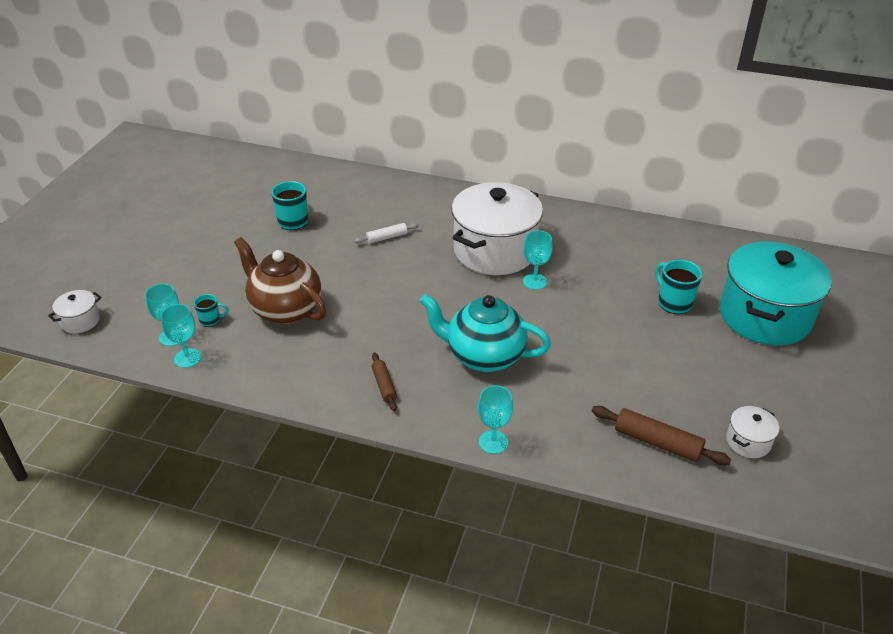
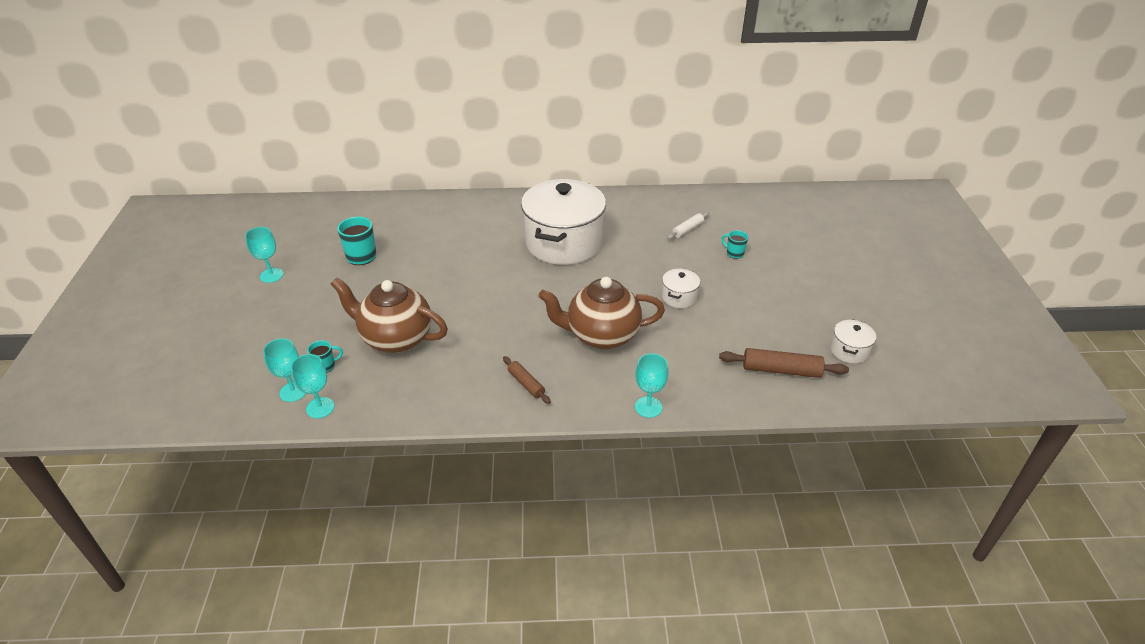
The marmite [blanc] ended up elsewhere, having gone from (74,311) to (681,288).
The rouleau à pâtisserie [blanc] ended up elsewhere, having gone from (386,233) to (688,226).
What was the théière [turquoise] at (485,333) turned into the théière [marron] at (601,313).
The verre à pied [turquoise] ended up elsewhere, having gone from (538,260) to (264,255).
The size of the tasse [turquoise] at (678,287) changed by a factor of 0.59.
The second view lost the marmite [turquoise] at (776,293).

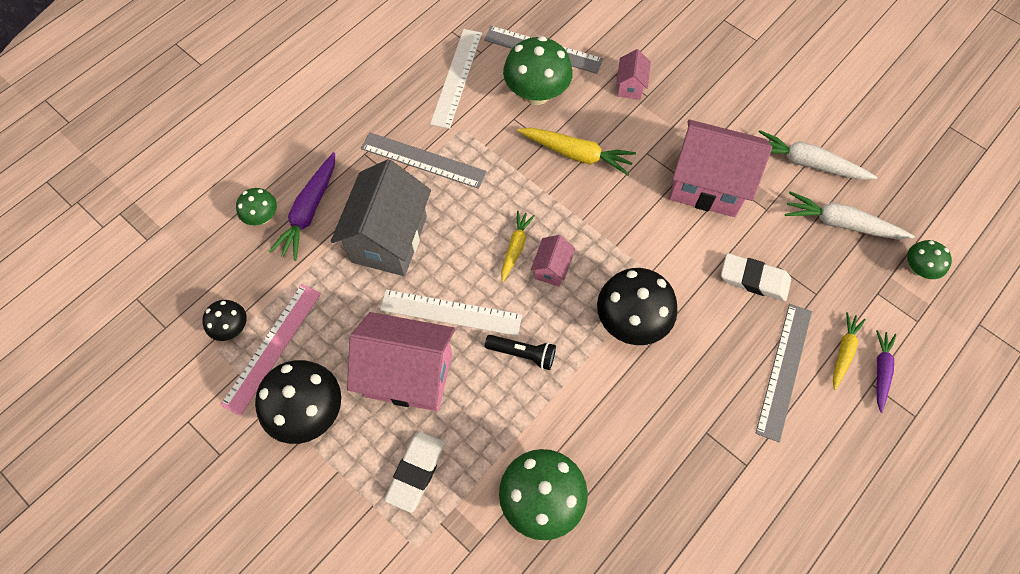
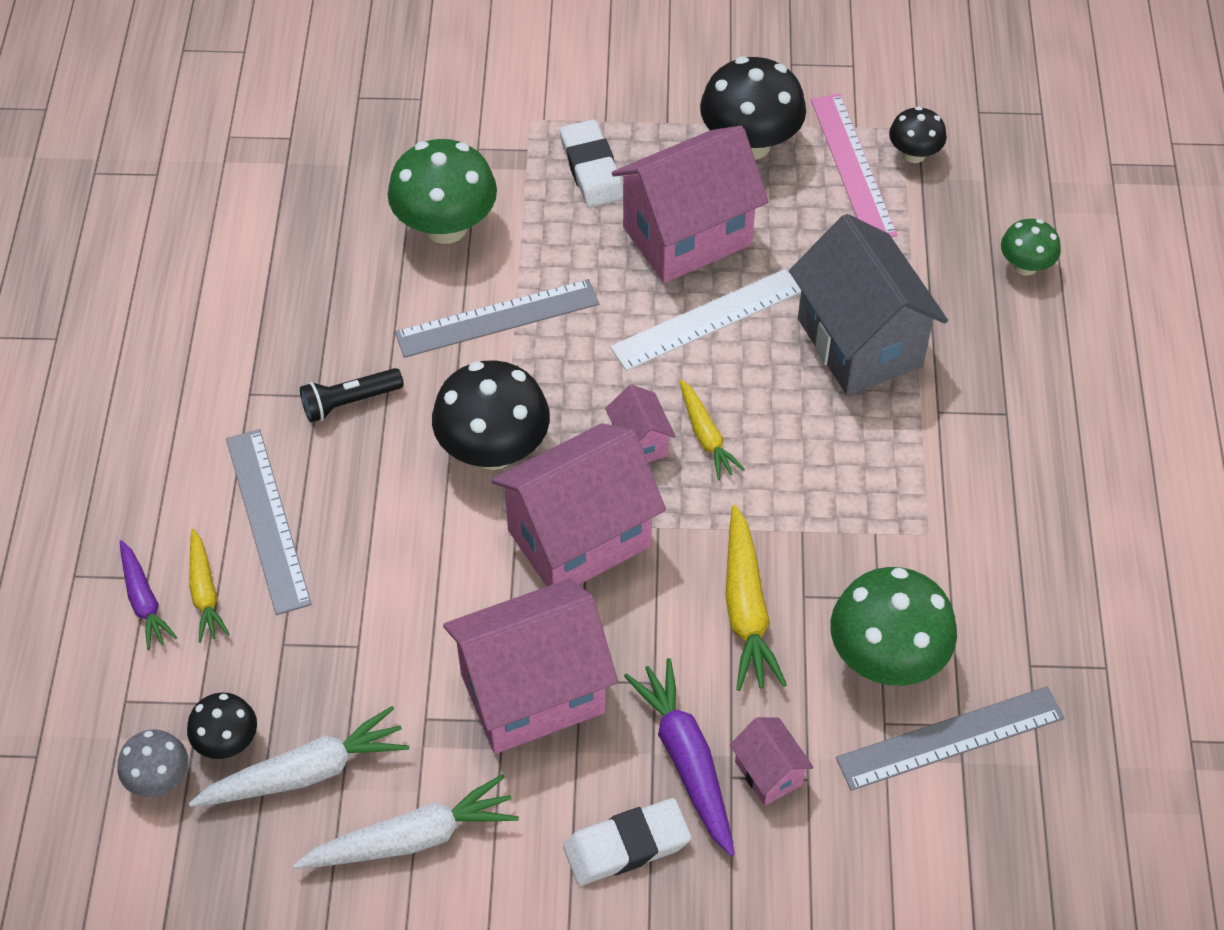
The carotte [violet] ended up elsewhere, having gone from (302,206) to (679,757).
The règle [gris] ended up elsewhere, having gone from (424,160) to (497,318).
The second view lost the règle [blanc] at (456,79).
The lampe de poche [noir] ended up elsewhere, having gone from (520,352) to (352,395).
The carotte [jaune] at (576,151) ended up facing another way, 75 degrees counterclockwise from before.
The gomme [blanc] ended up elsewhere, having gone from (756,277) to (627,842).
What was the champignon [vert] at (929,259) turned into the champignon [gris] at (153,763).
The second view gained the champignon [noir] at (222,725).
The second view gained the maison [rose] at (578,505).

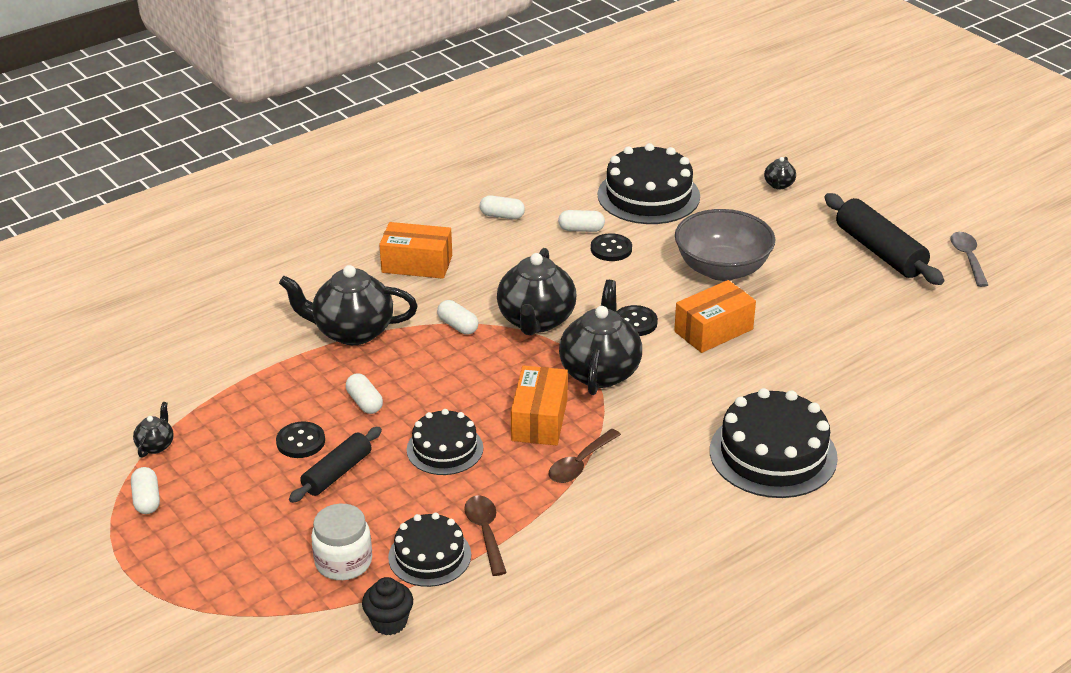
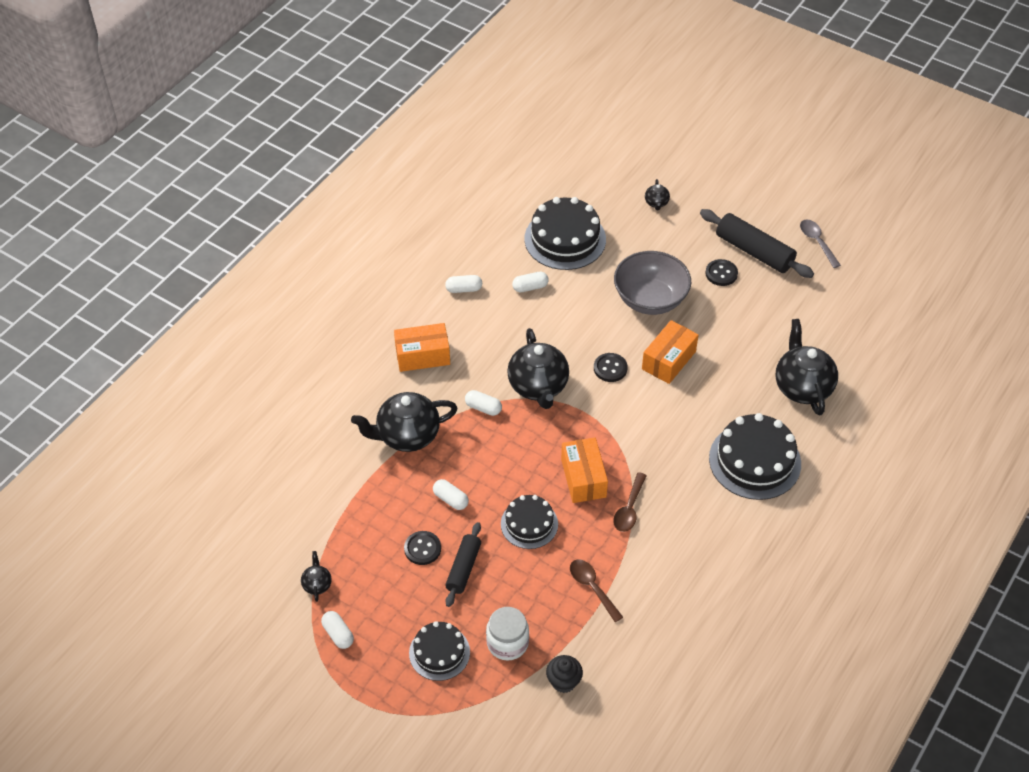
The gâteau [noir] ended up elsewhere, having gone from (429,550) to (439,651).
The théière [noir] ended up elsewhere, having gone from (600,337) to (806,367).
The bouton [noir] ended up elsewhere, having gone from (611,247) to (721,272).

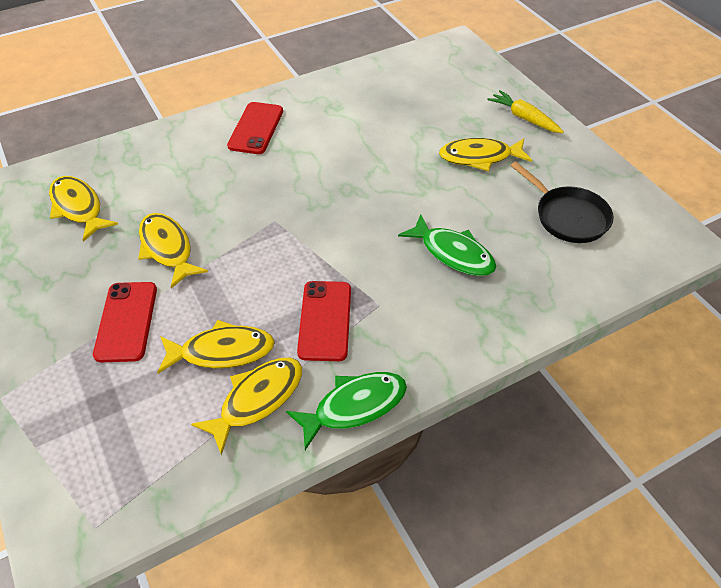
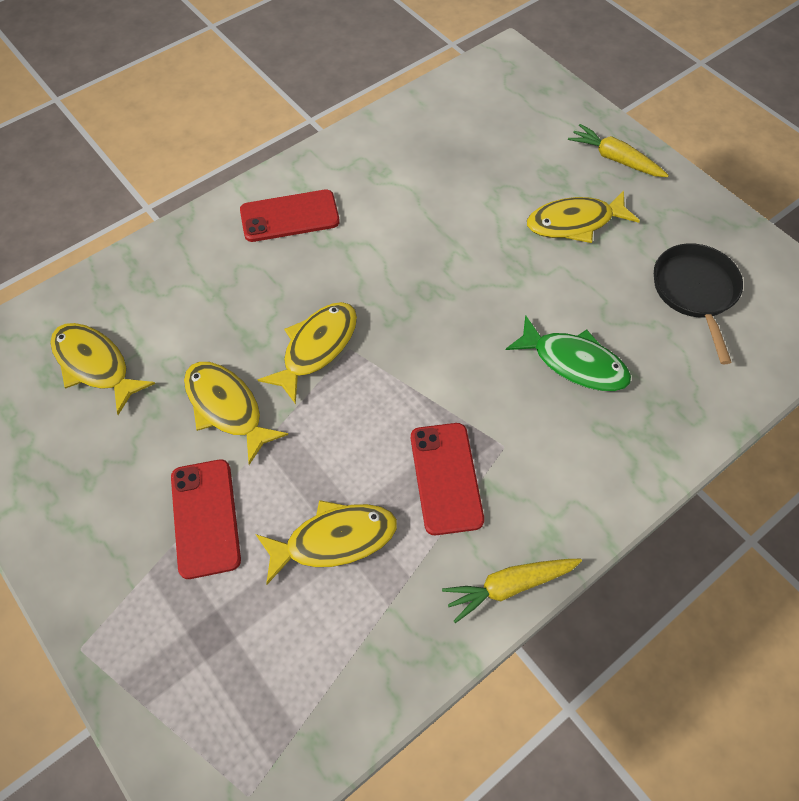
The poisson [jaune] ended up elsewhere, having gone from (246,406) to (307,353).
The téléphone [rouge] at (255,128) ended up facing another way, 75 degrees clockwise from before.
Where the poisson [vert] stood at (346,411), the carotte [jaune] came to stand at (512,591).
The poêle [noir] at (562,202) ended up facing another way, 135 degrees counterclockwise from before.

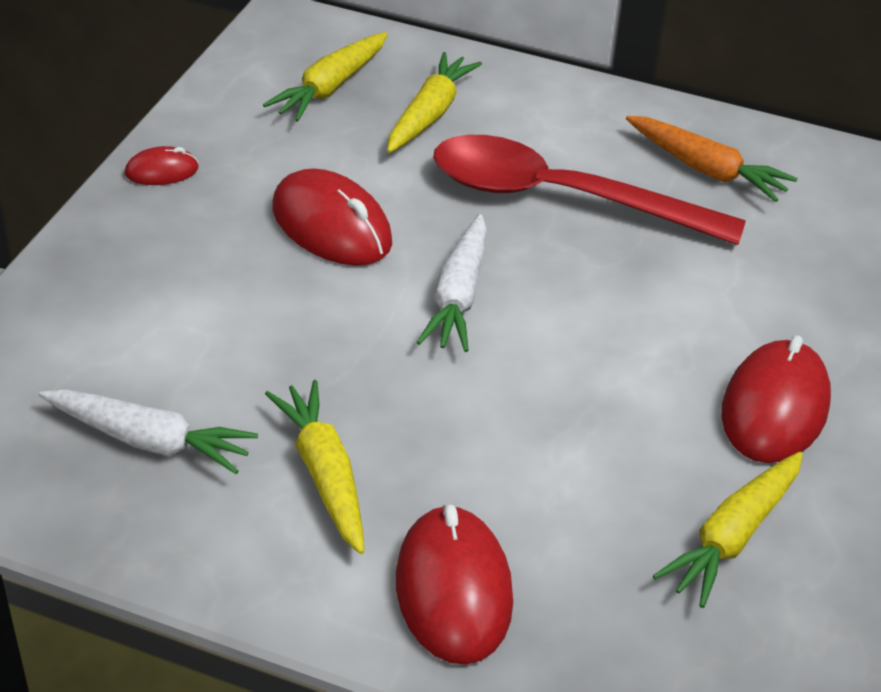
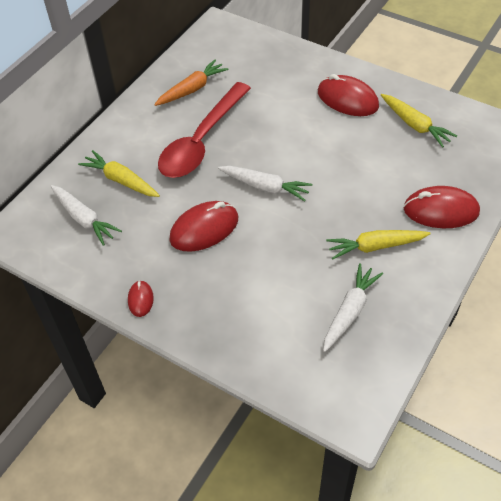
What was the carotte [jaune] at (325,77) turned into the carotte [blanc] at (86,215).

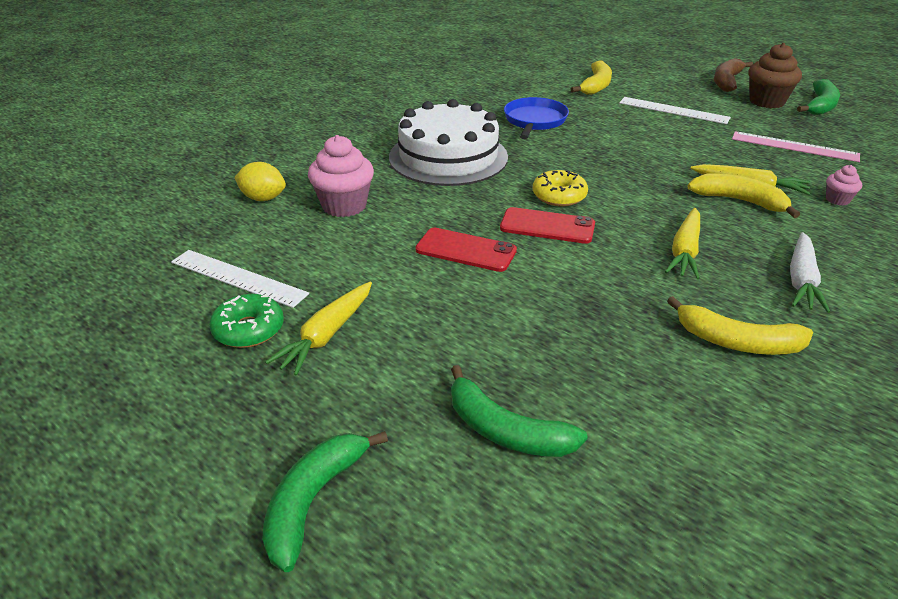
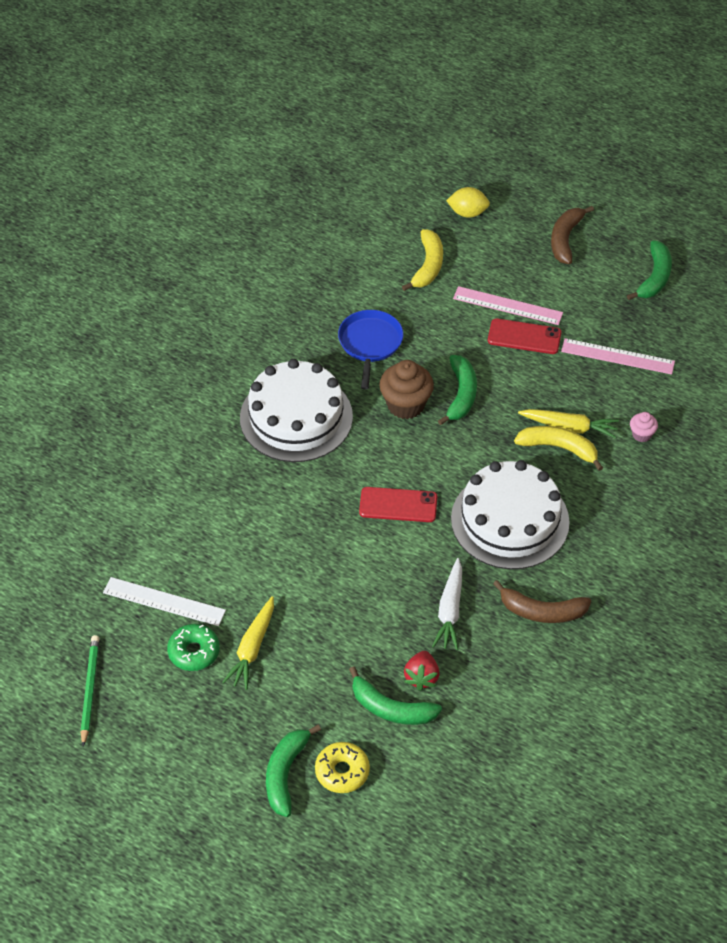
The citron [jaune] ended up elsewhere, having gone from (260,181) to (468,202).
The second view lost the muffin [rose] at (341,176).
The téléphone [rouge] ended up elsewhere, having gone from (466,250) to (524,336).
The beignet [jaune] ended up elsewhere, having gone from (560,188) to (342,767).
What was the règle [blanc] at (675,110) turned into the règle [rose] at (508,305).
Where the carotte [jaune] stood at (682,243), the gâteau [blanc] came to stand at (510,514).
What was the banane [jaune] at (740,325) turned into the banane [marron] at (542,601).
The muffin [marron] ended up elsewhere, having gone from (775,75) to (406,389).
The carotte [blanc] ended up elsewhere, having gone from (810,272) to (447,604).
The second view gained the crayon [vert] at (90,691).
The second view gained the fraise [rouge] at (422,671).
The second view gained the banane [vert] at (457,390).

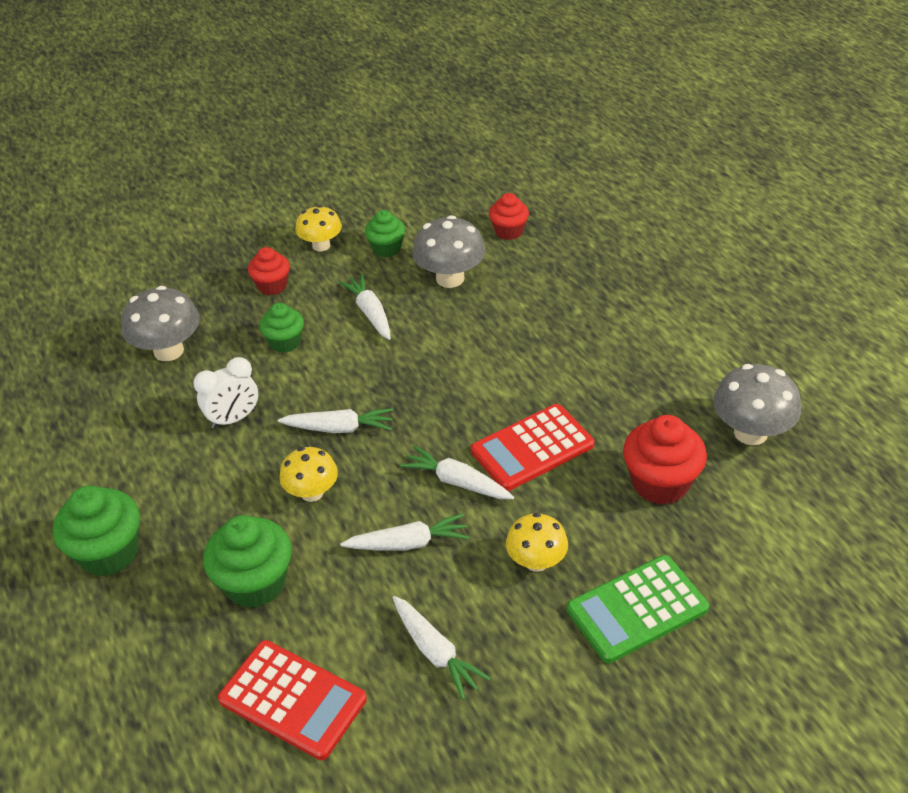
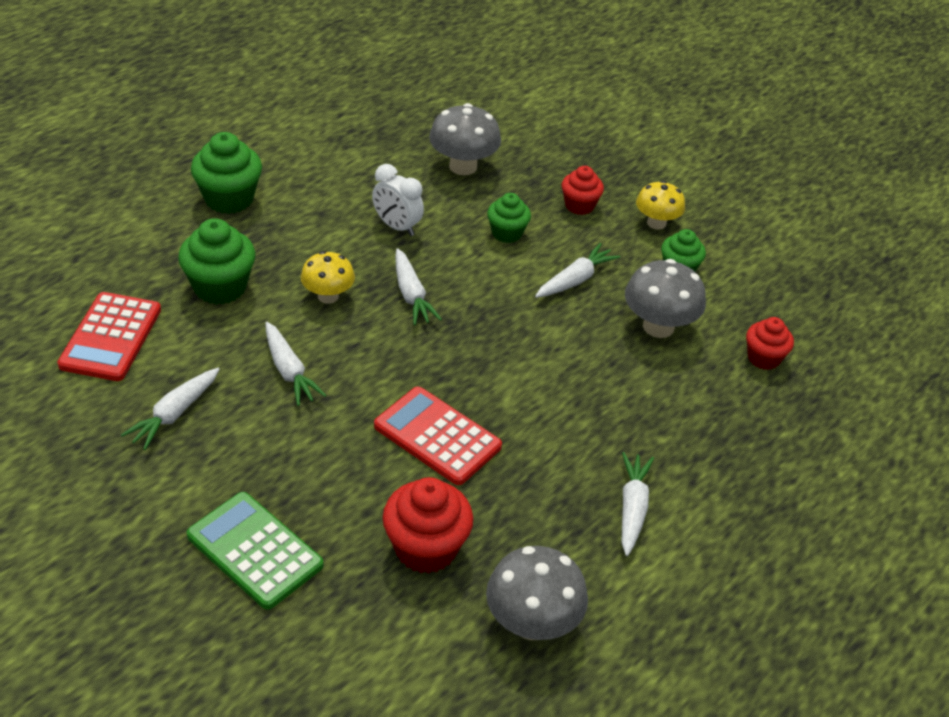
The carotte [blanc] ended up elsewhere, having gone from (457,472) to (638,504).
The second view lost the champignon [jaune] at (537,542).

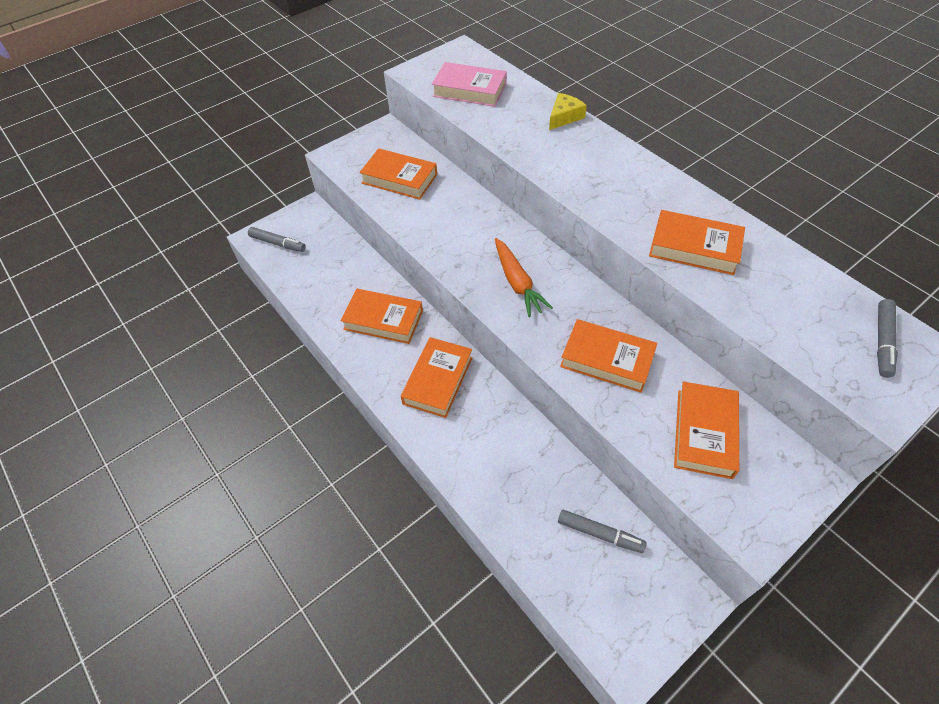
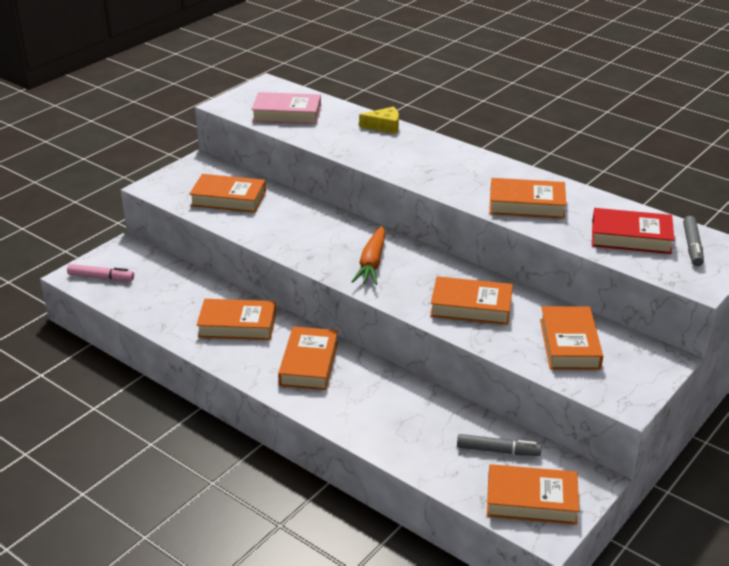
What was the feutre [gris] at (277,239) turned into the feutre [rose] at (100,272).
The carotte [orange] at (524,277) ended up facing another way, 45 degrees clockwise from before.
The fromage [jaune] at (568,111) ended up facing another way, 60 degrees clockwise from before.
The second view gained the livre [orange] at (533,494).
The second view gained the livre [rouge] at (633,231).

